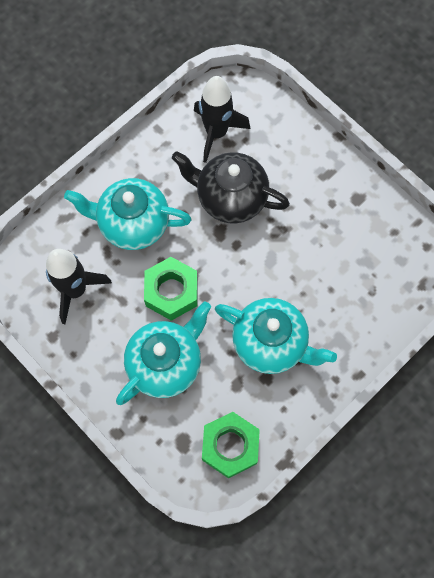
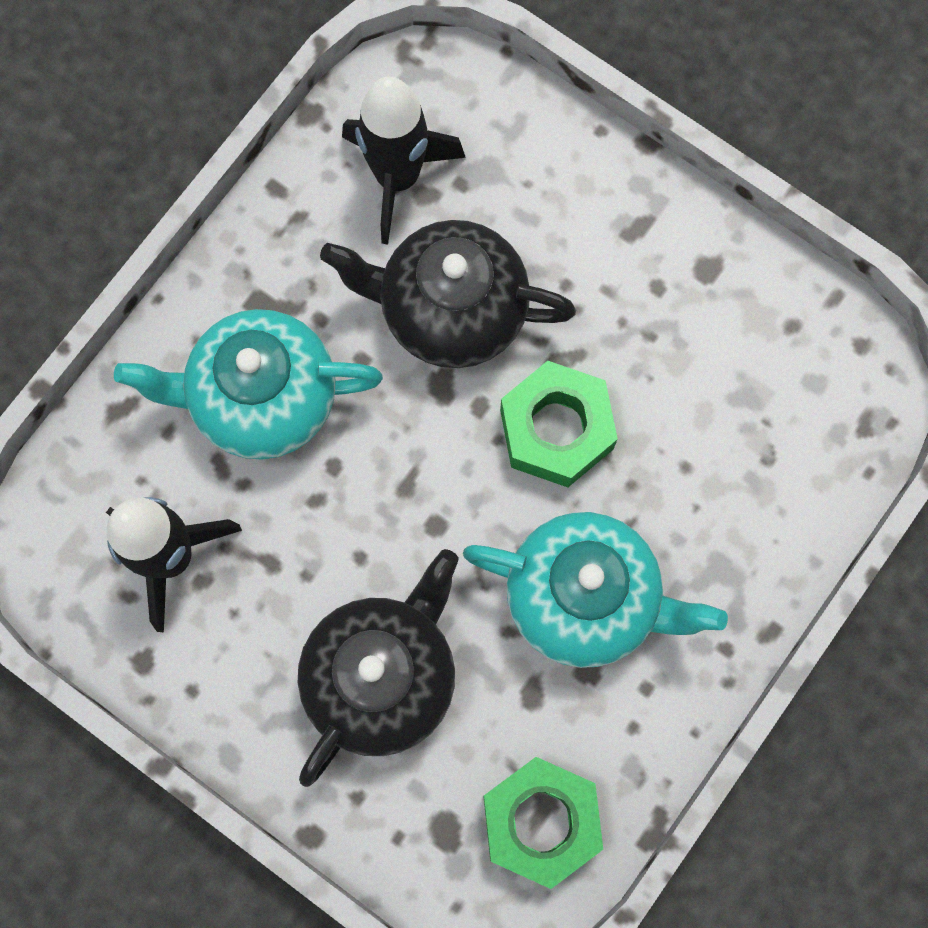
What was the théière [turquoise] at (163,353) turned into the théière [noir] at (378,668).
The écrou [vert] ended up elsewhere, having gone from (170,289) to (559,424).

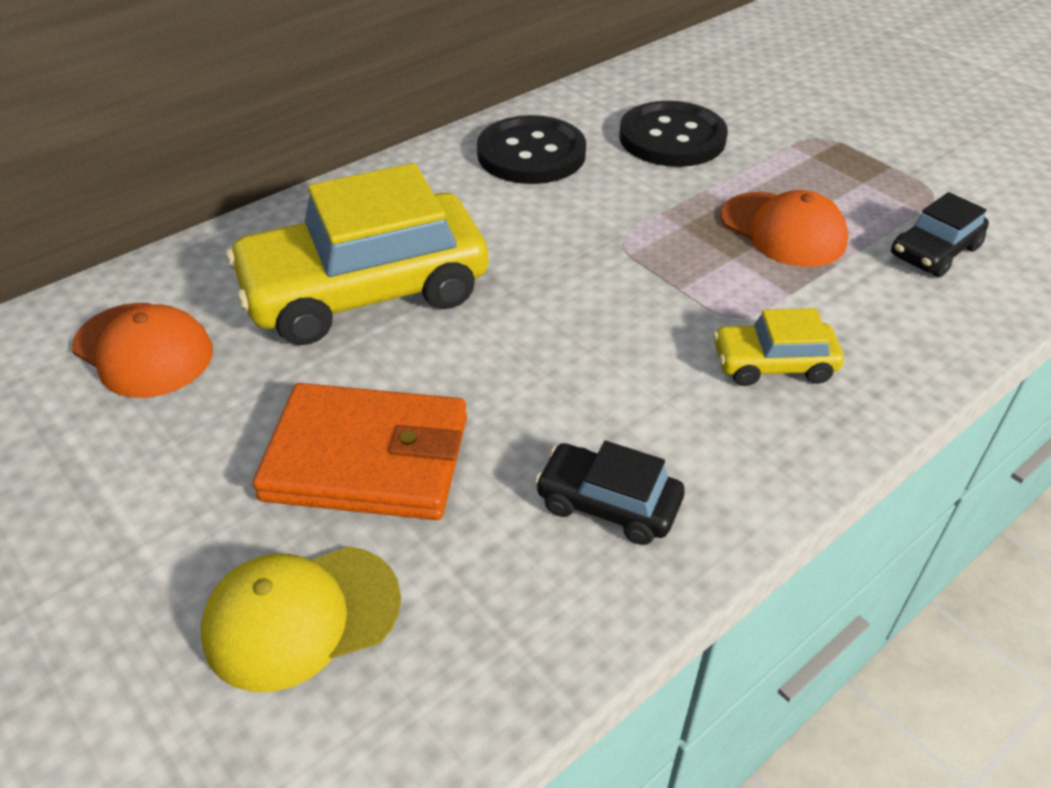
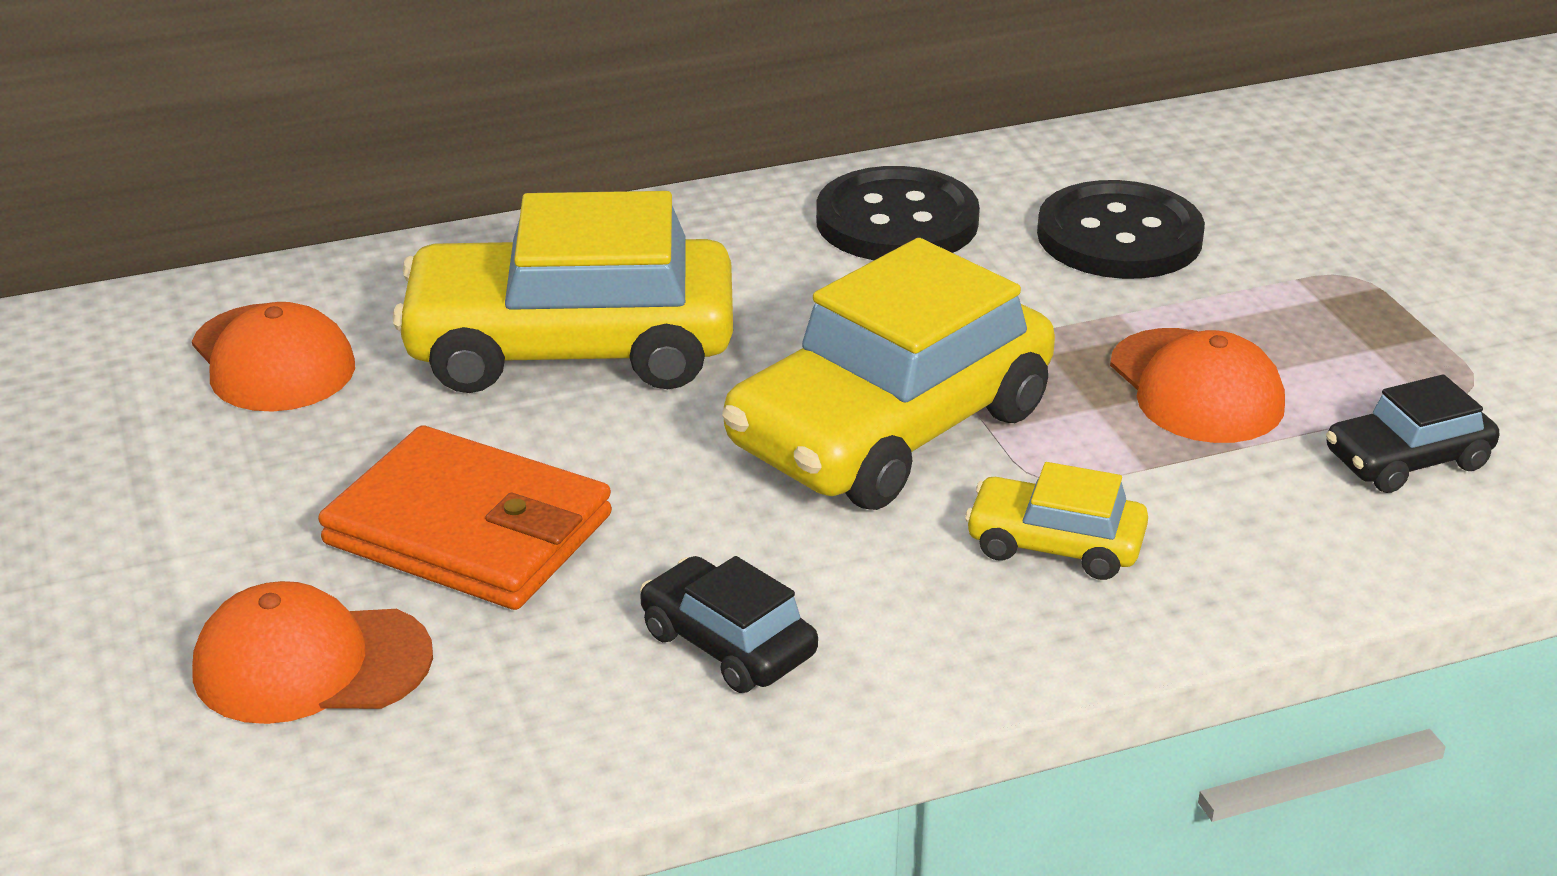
What was the casquette [jaune] at (301,619) turned into the casquette [orange] at (312,652).
The second view gained the voiture [jaune] at (888,374).

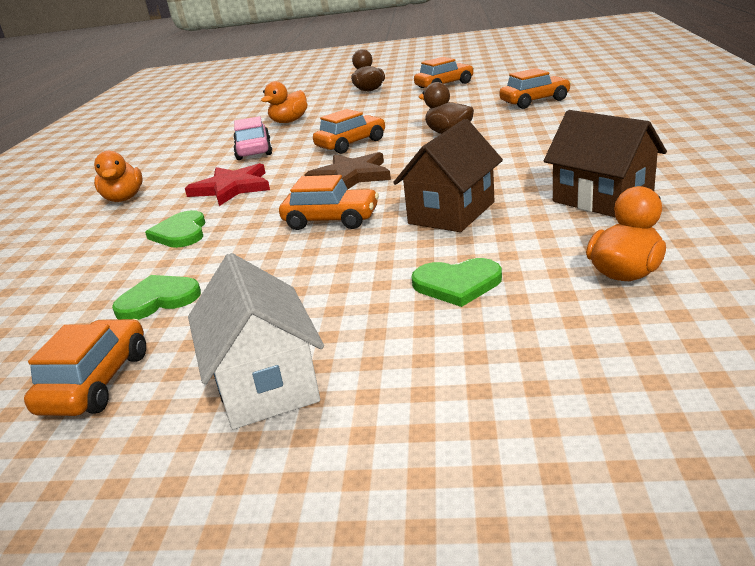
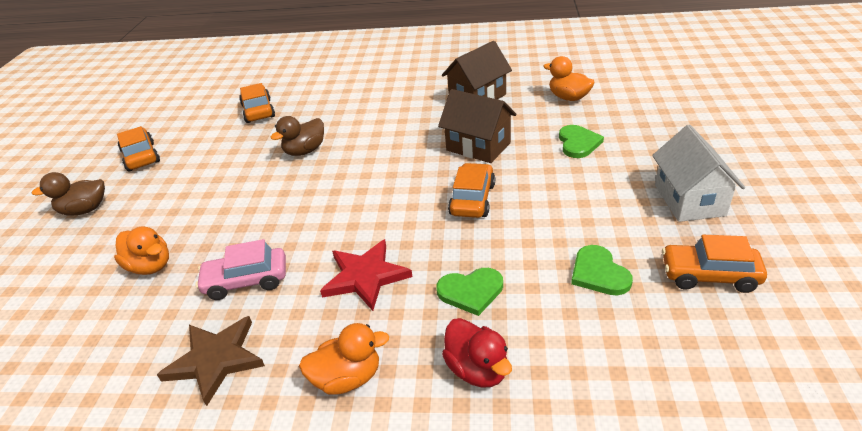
The maison [blanc] at (256,341) ended up facing another way, 75 degrees counterclockwise from before.
The étoile [marron] ended up elsewhere, having gone from (347,171) to (211,361).
The second view lost the voiture [orange] at (349,131).
The second view gained the canard [rouge] at (477,353).

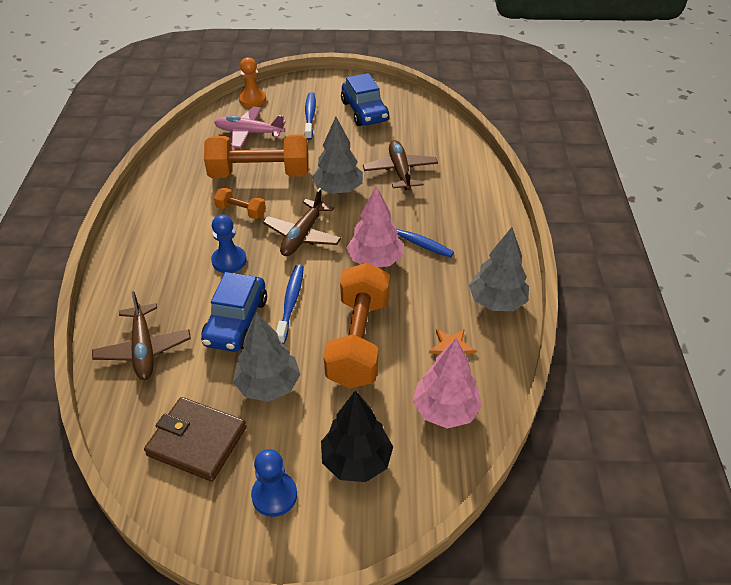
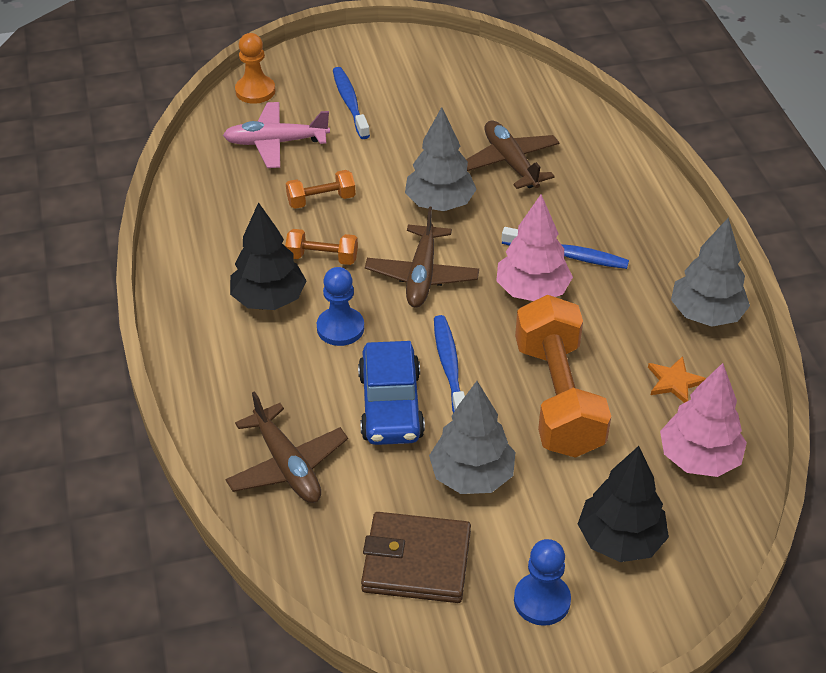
The size of the haltère [orange] at (256,156) changed by a factor of 0.47.
The second view lost the voiture [bleu] at (365,99).
The second view gained the arbre [noir] at (268,256).

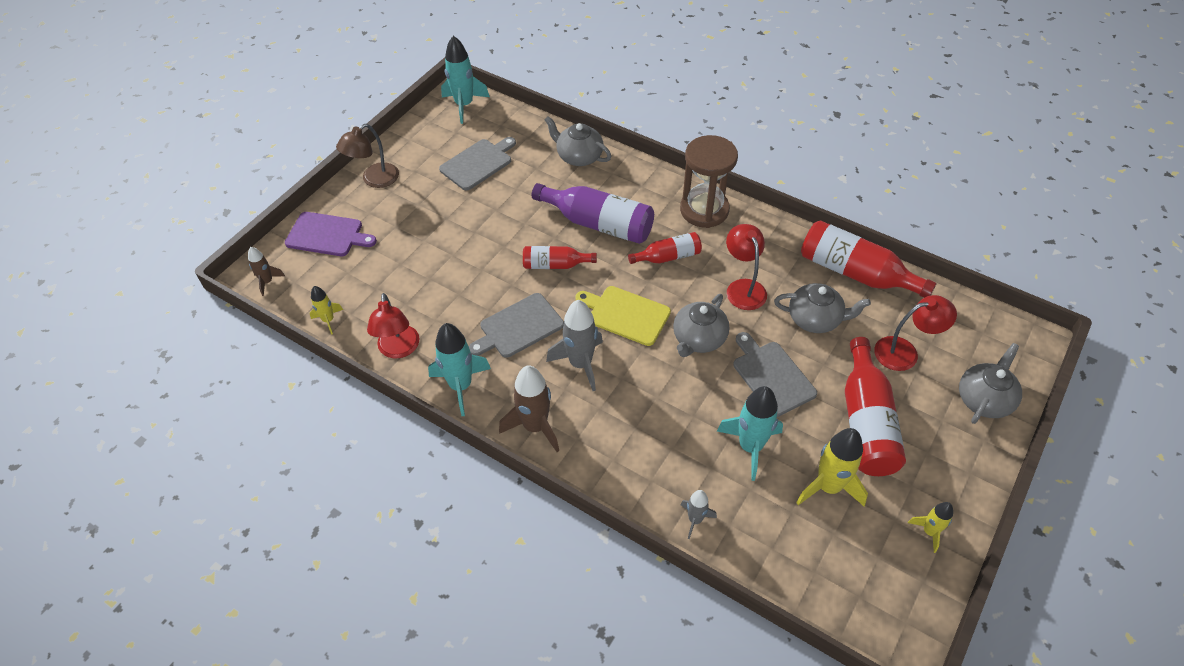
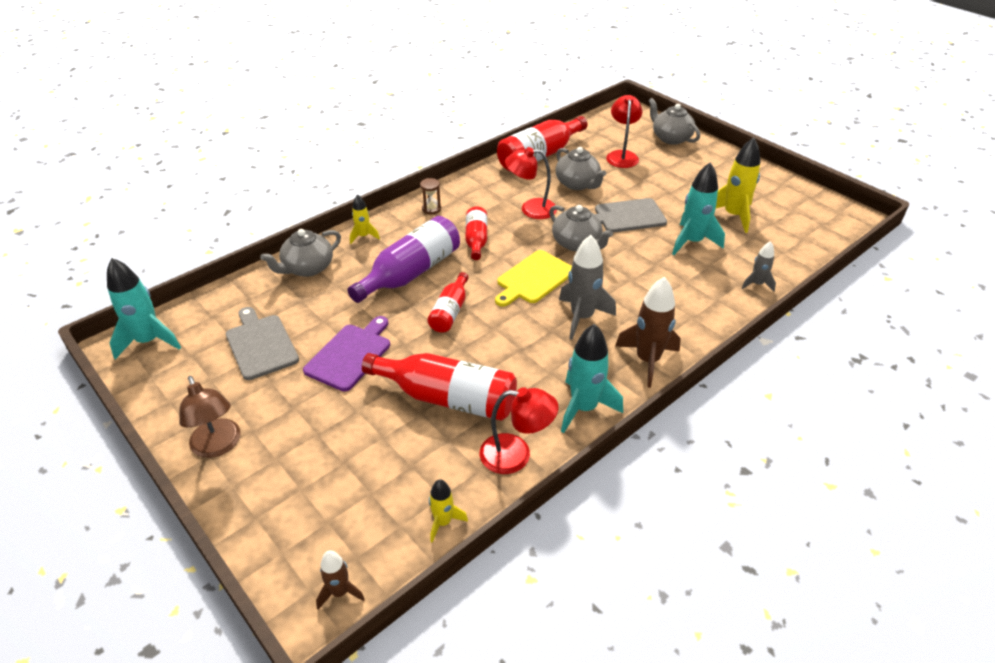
The planche à découper [violet] ended up elsewhere, having gone from (331,234) to (346,353).
The second view lost the planche à découper [gris] at (516,325).
The size of the sablier [marron] at (709,181) changed by a factor of 0.41.
The théière [gris] at (822,308) ended up facing another way, 120 degrees clockwise from before.
The bouteille [rouge] ended up elsewhere, having gone from (875,406) to (439,387).
The fusée [jaune] ended up elsewhere, having gone from (930,527) to (365,219).

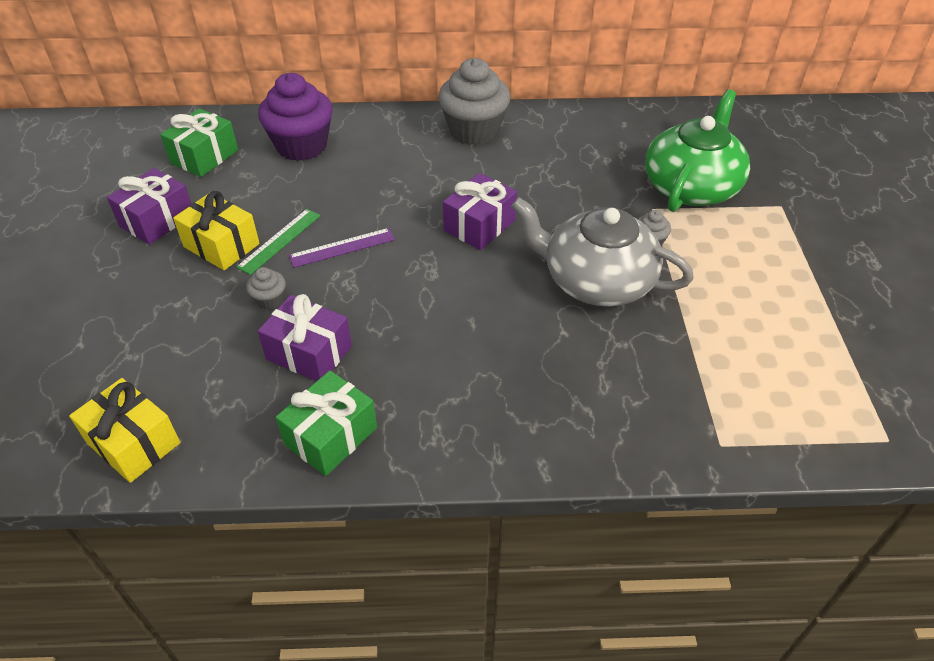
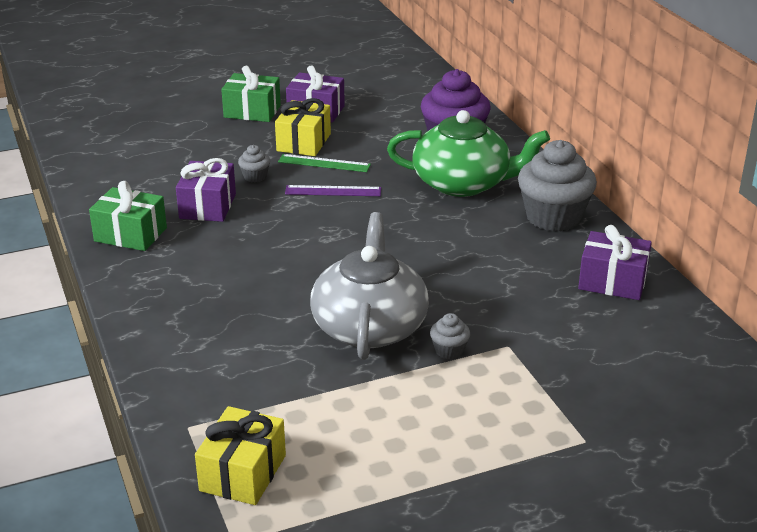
The cadeau [jaune] ended up elsewhere, having gone from (124,430) to (240,455).
The cadeau [vert] ended up elsewhere, having gone from (199,143) to (251,94).
The règle [violet] at (342,248) ended up facing another way, 45 degrees counterclockwise from before.
The cadeau [violet] ended up elsewhere, having gone from (480,211) to (615,262).
The théière [vert] ended up elsewhere, having gone from (697,150) to (468,153).

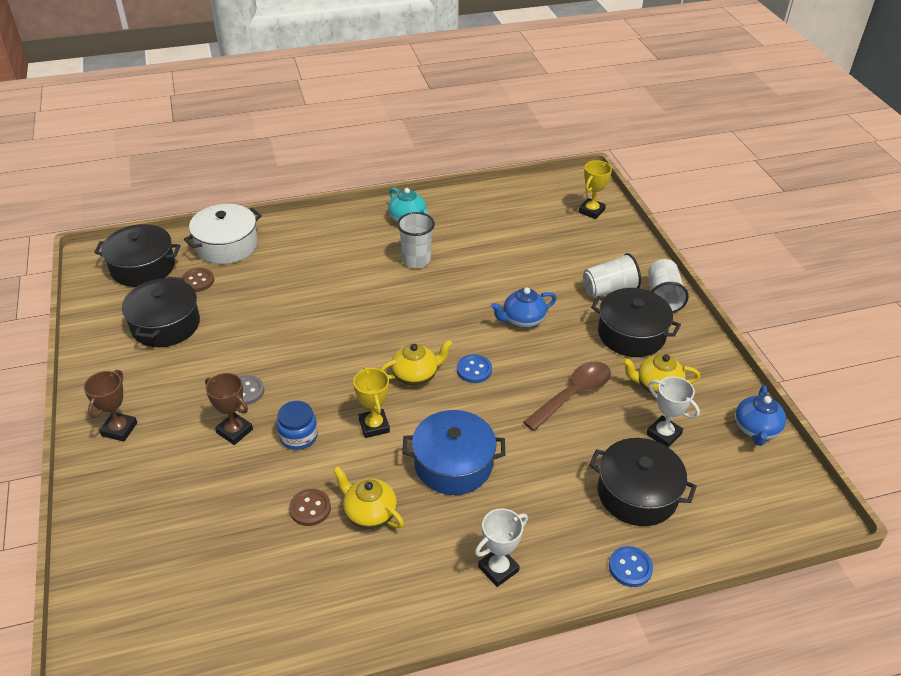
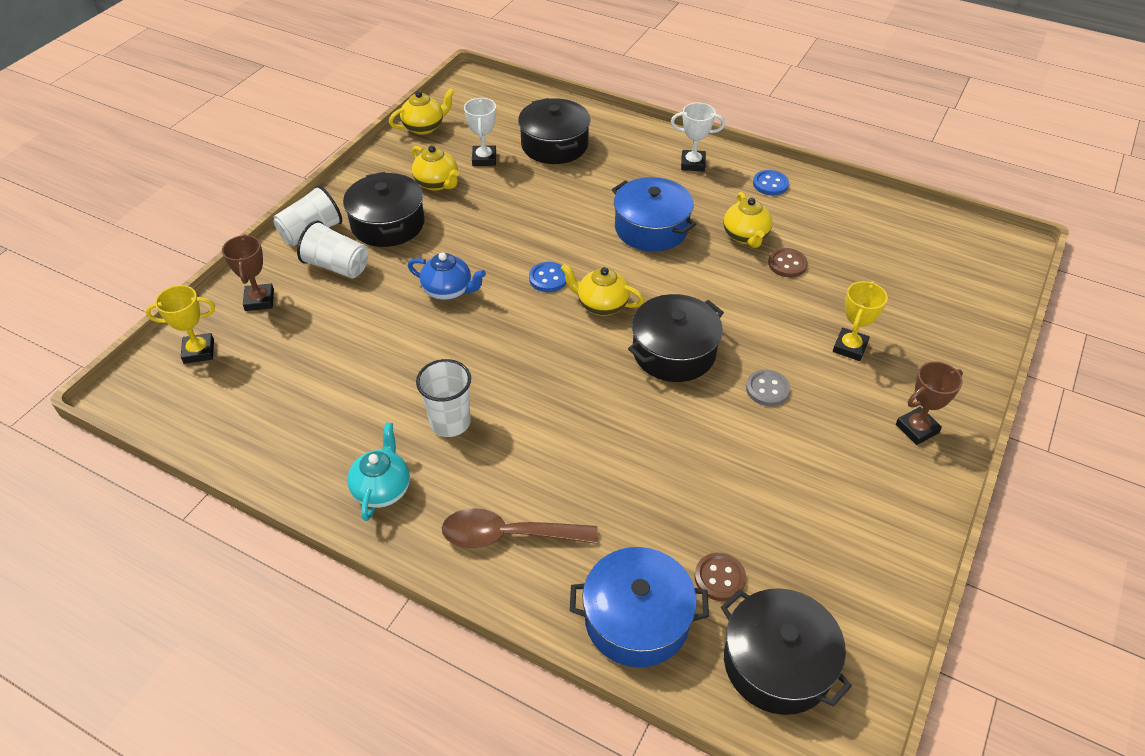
The marmite [noir] ended up elsewhere, having gone from (161,311) to (676,338).
What was the marmite [blanc] at (223,234) turned into the marmite [bleu] at (639,607).
The trophée [marron] ended up elsewhere, having gone from (229,409) to (248,272).
The second view lost the bocal [bleu] at (297,425).
The trophée [jaune] ended up elsewhere, having gone from (371,402) to (860,321).
The cuillère [marron] ended up elsewhere, having gone from (567,396) to (520,528).
The bouton [bleu] ended up elsewhere, having gone from (631,566) to (771,182).
What was the théière [bleu] at (760,415) turned into the théière [jaune] at (422,111).

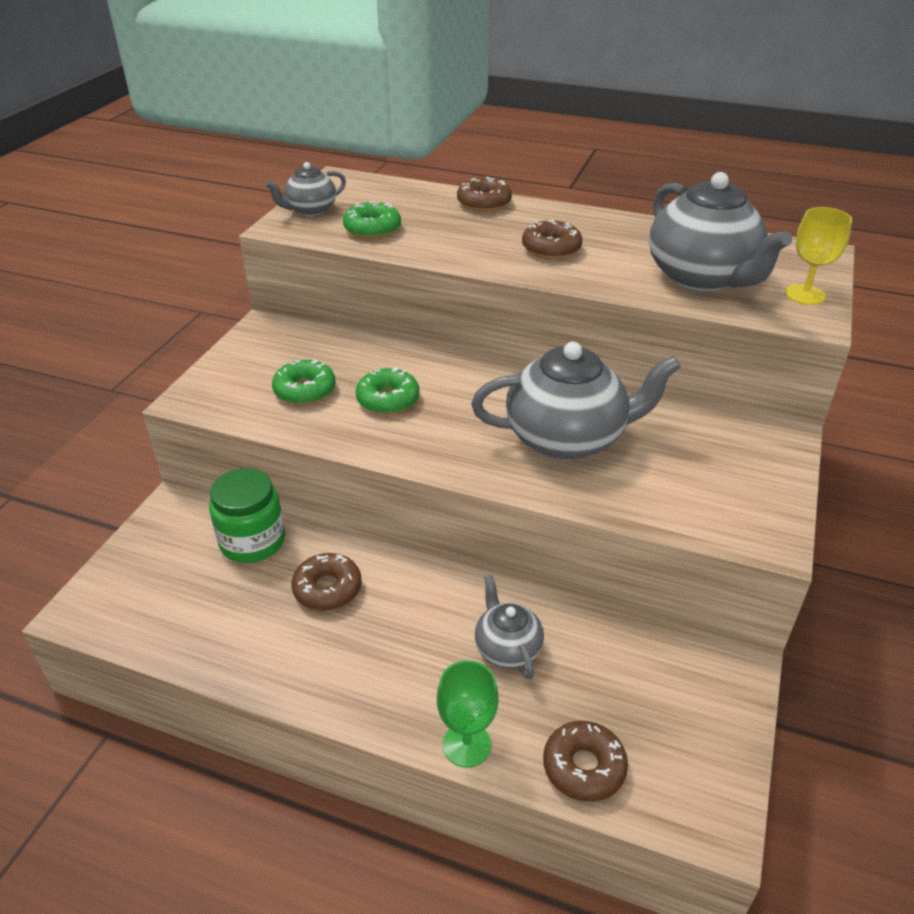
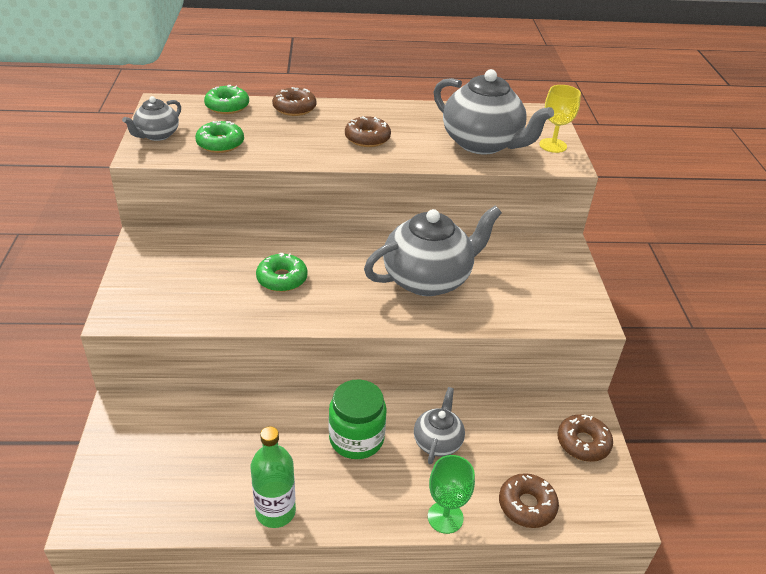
The bocal [vert] ended up elsewhere, having gone from (247,515) to (358,419).
The beignet [vert] ended up elsewhere, having gone from (304,382) to (226,99).
The beignet [marron] ended up elsewhere, having gone from (327,582) to (585,438).
The théière [gris] at (509,627) ended up facing another way, 60 degrees clockwise from before.
The second view gained the bouteille [vert] at (273,477).

